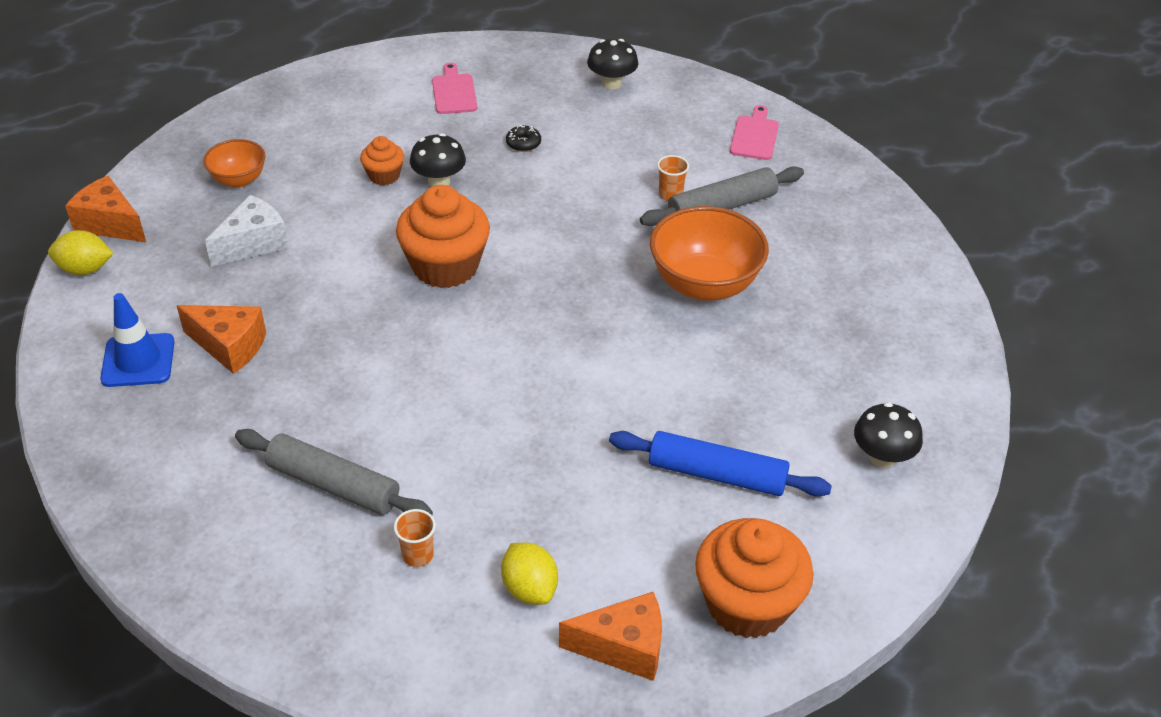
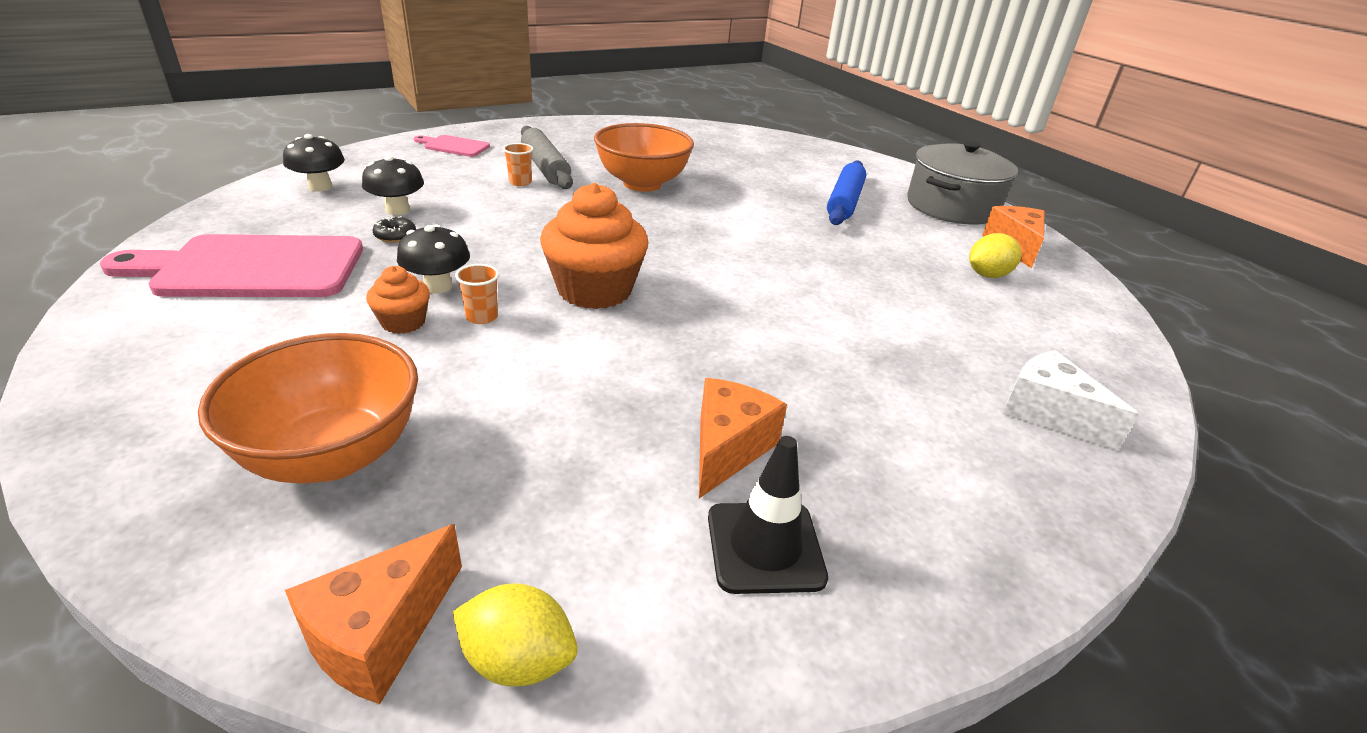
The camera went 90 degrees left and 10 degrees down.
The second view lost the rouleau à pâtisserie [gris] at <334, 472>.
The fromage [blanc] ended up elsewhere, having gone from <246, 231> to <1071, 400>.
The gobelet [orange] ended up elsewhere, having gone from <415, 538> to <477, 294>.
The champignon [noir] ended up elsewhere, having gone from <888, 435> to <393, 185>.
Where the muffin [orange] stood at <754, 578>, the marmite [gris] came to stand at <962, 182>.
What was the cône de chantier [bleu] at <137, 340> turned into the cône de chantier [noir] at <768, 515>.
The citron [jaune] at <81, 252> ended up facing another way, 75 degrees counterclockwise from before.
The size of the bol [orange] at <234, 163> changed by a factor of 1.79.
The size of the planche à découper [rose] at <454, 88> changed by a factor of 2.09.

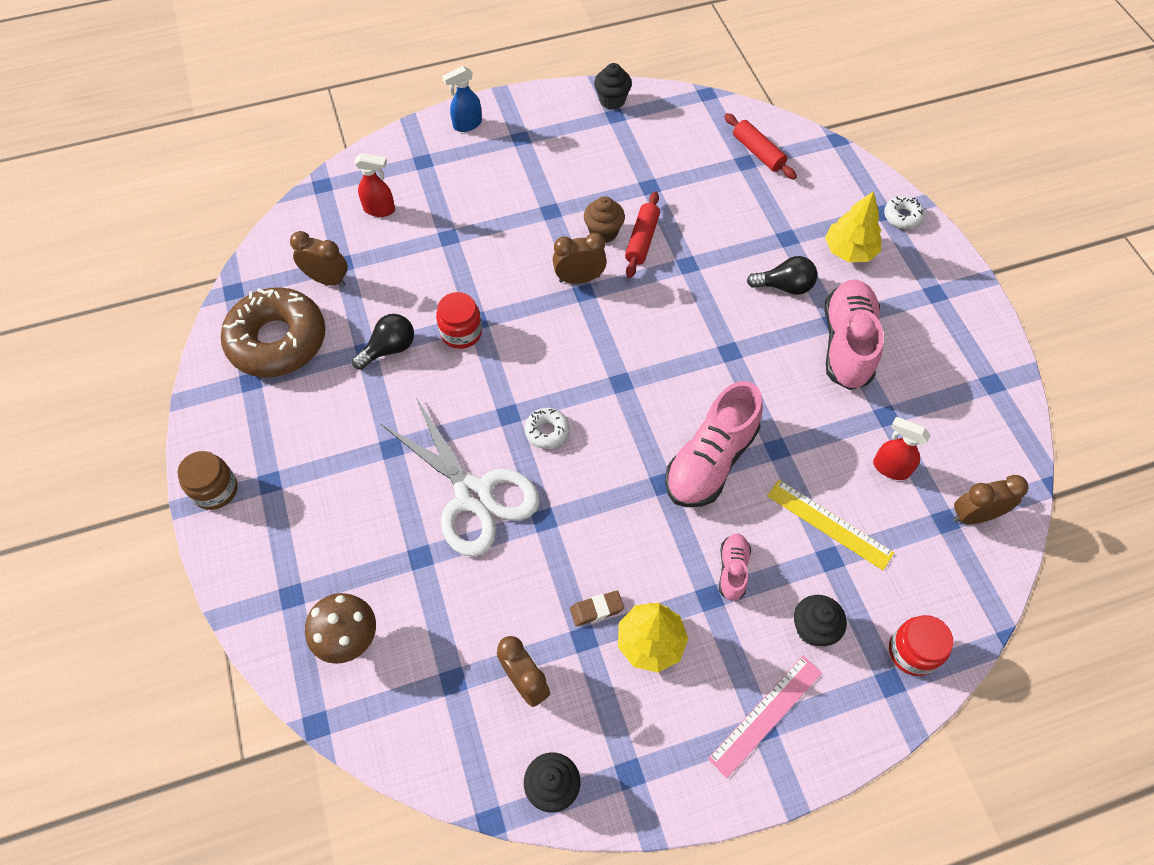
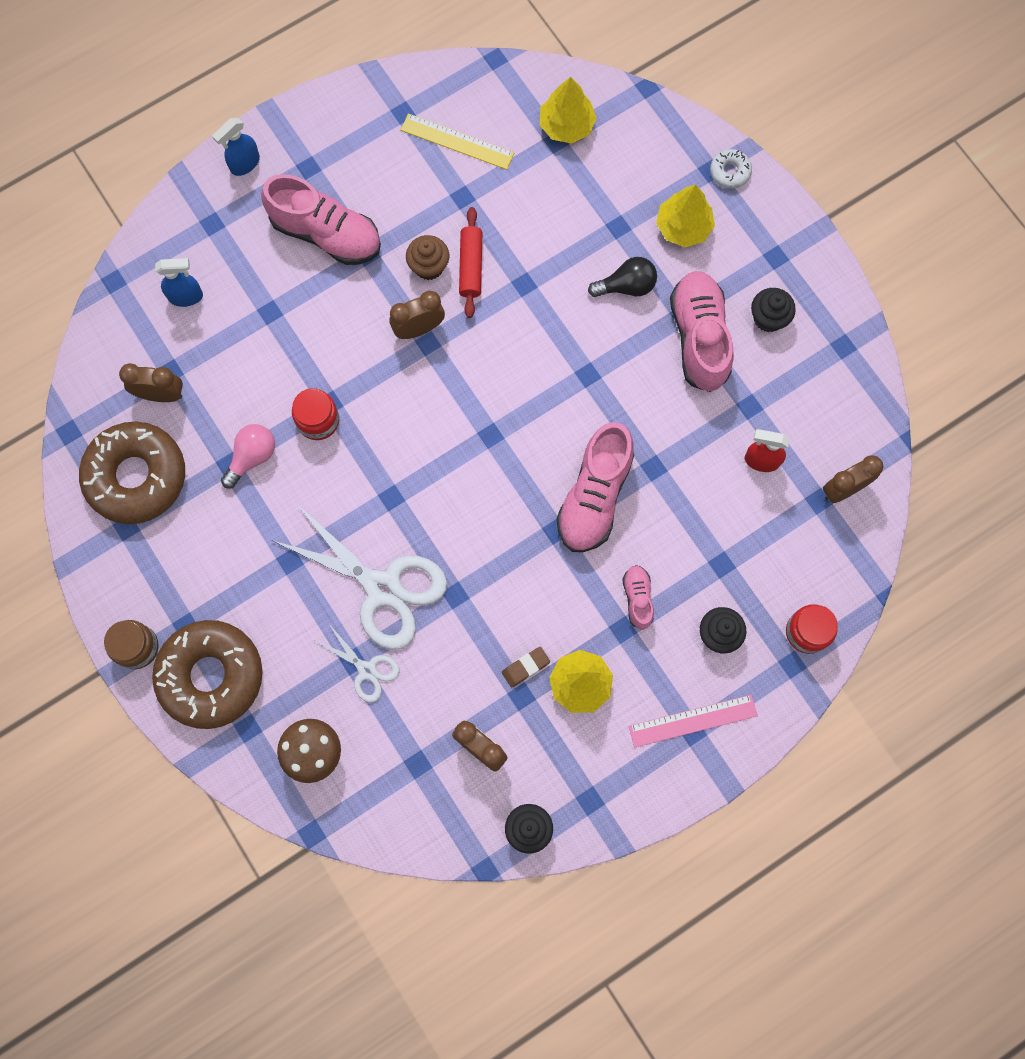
The camera went 15 degrees left and 15 degrees up.
The second view lost the beignet [blanc] at <547, 428>.
The second view gained the beignet [marron] at <207, 674>.
The second view gained the chaussure [rose] at <321, 219>.
The second view gained the ciseaux [blanc] at <358, 662>.
The muffin [noir] ended up elsewhere, having gone from <613, 86> to <773, 310>.
The règle [jaune] ended up elsewhere, having gone from <830, 525> to <457, 141>.
Where the rouleau à pâtisserie [rouge] stood at <760, 146>, the arbre [jaune] came to stand at <568, 110>.
What was the ampoule [noir] at <383, 342> turned into the ampoule [rose] at <248, 456>.
What was the vaporisateur [rouge] at <374, 185> turned into the vaporisateur [bleu] at <179, 282>.
The règle [rose] at <765, 717> ended up facing another way, 45 degrees clockwise from before.

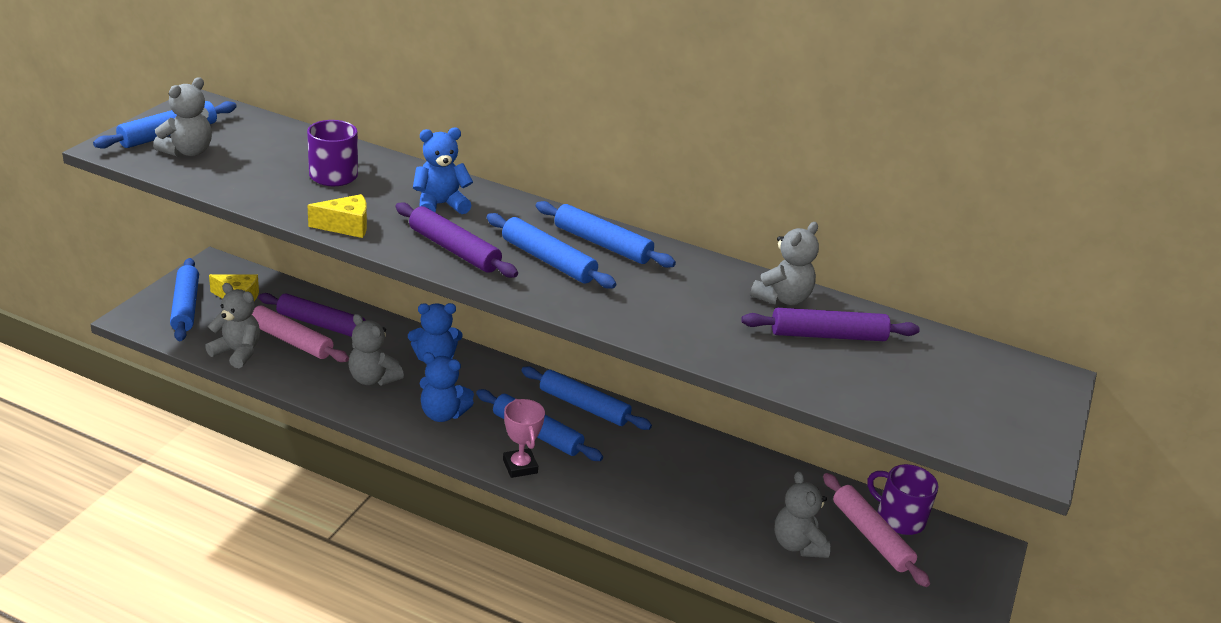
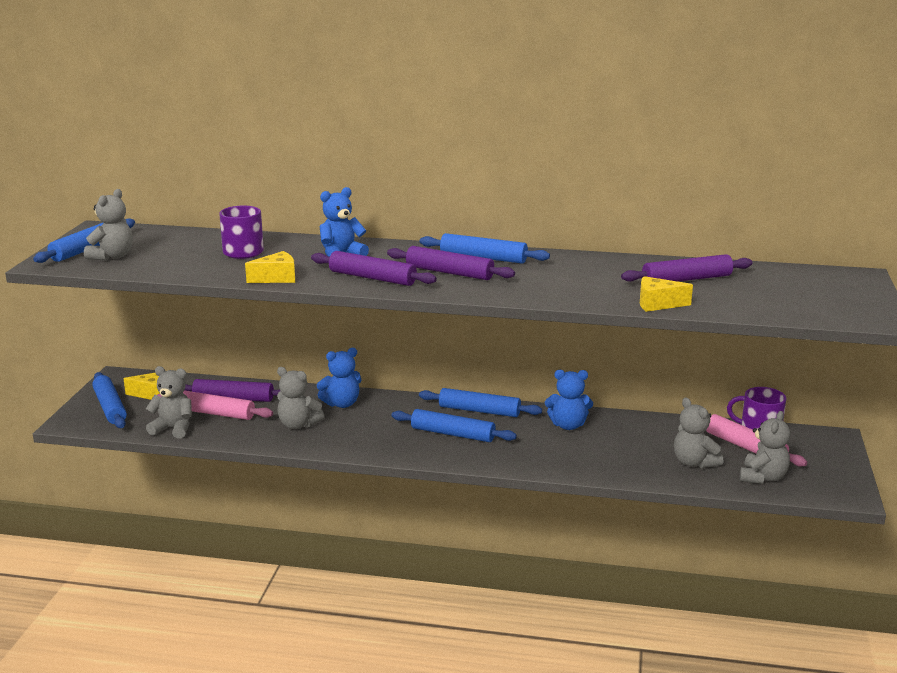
The camera went 10 degrees left and 10 degrees down.
The second view lost the trophée [rose] at <524, 438>.
The second view gained the fromage [jaune] at <666, 294>.
The ours en peluche [bleu] ended up elsewhere, having gone from <447, 387> to <569, 400>.
The ours en peluche [gris] ended up elsewhere, having gone from <784, 263> to <765, 447>.
What was the rouleau à pâtisserie [bleu] at <551, 251> turned into the rouleau à pâtisserie [violet] at <451, 263>.

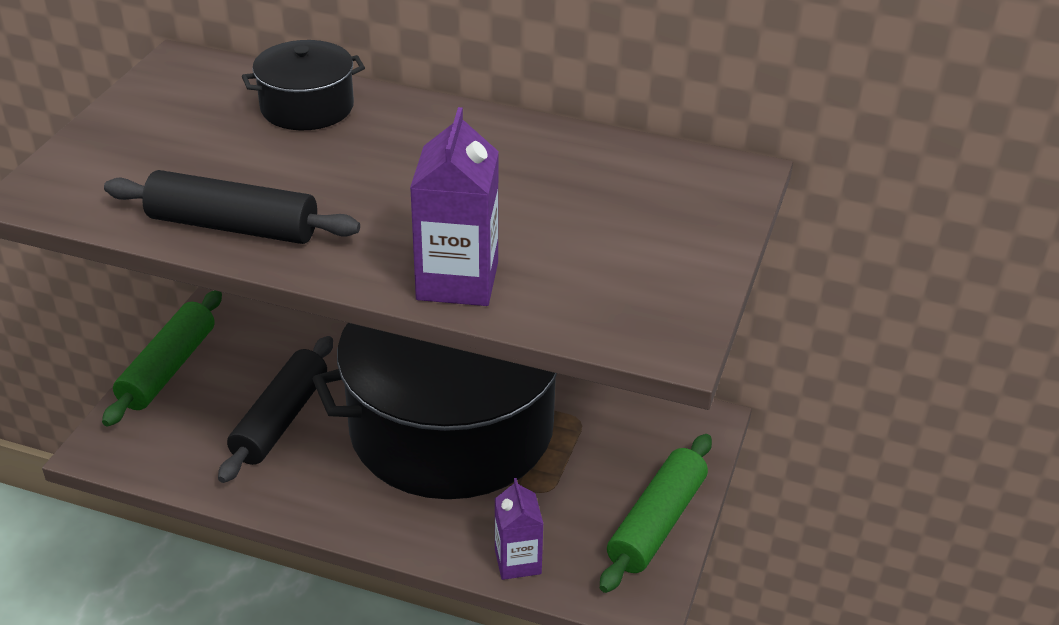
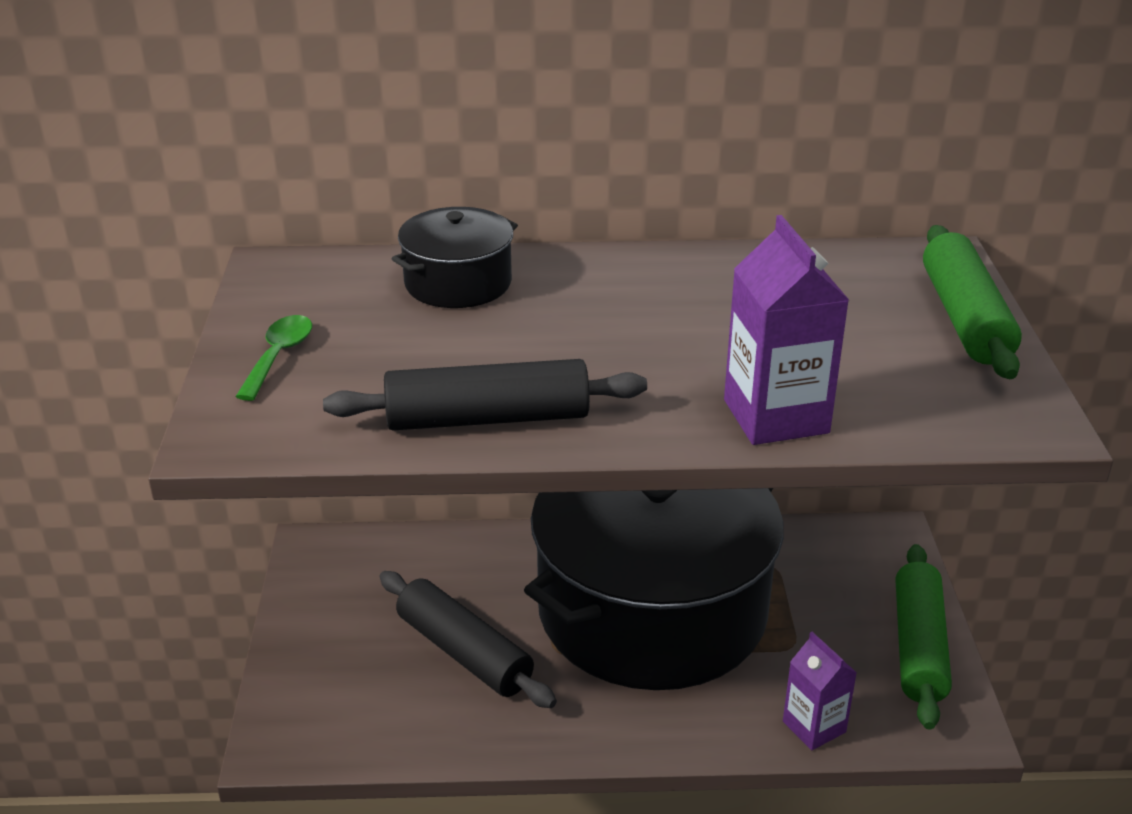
The camera went 20 degrees left and 5 degrees down.
The second view gained the cuillère [vert] at <273, 358>.
The rouleau à pâtisserie [vert] ended up elsewhere, having gone from <162, 359> to <972, 302>.
The rouleau à pâtisserie [noir] at <275, 409> ended up facing another way, 45 degrees counterclockwise from before.

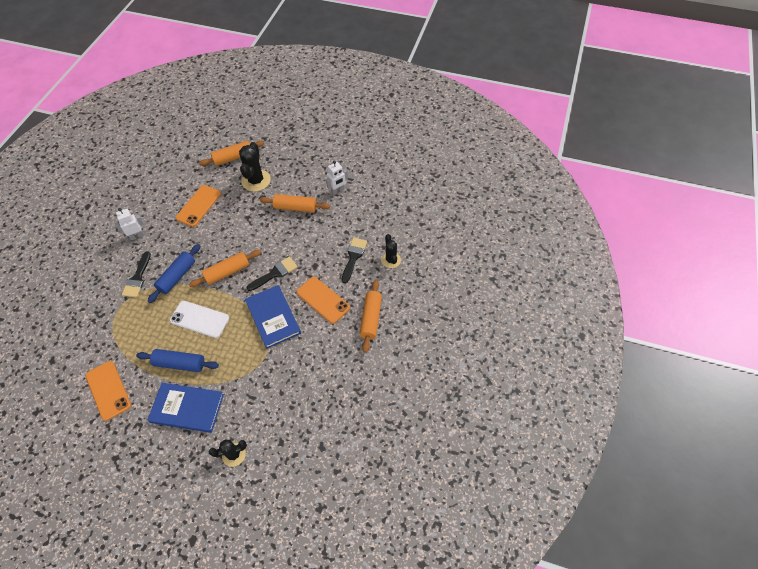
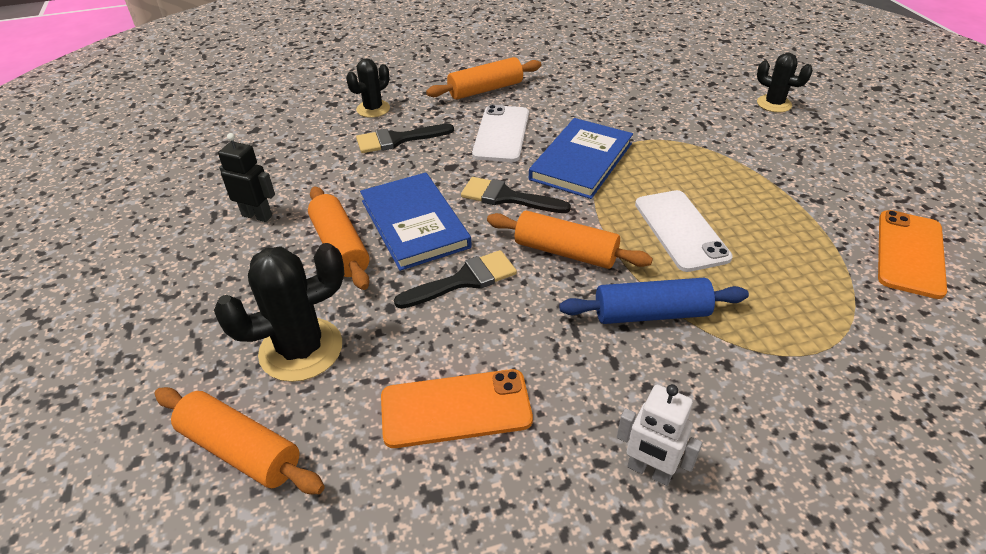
The camera went 125 degrees left and 15 degrees down.
The second view lost the rouleau à pâtisserie [bleu] at <177, 360>.
The pinceau [noir] ended up elsewhere, having gone from <136, 274> to <455, 279>.
The livre [bleu] ended up elsewhere, having gone from <185, 408> to <416, 221>.
What was the téléphone [orange] at <323, 300> turned into the téléphone [blanc] at <500, 133>.
What was the robot [blanc] at <337, 178> turned into the robot [noir] at <246, 177>.

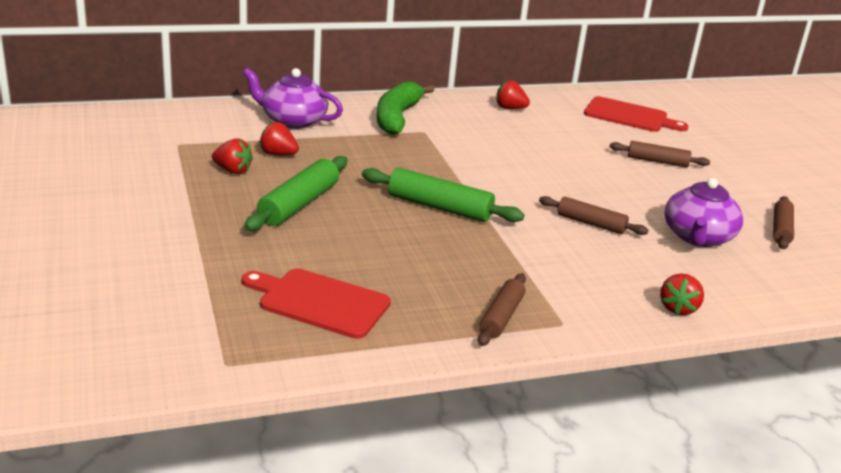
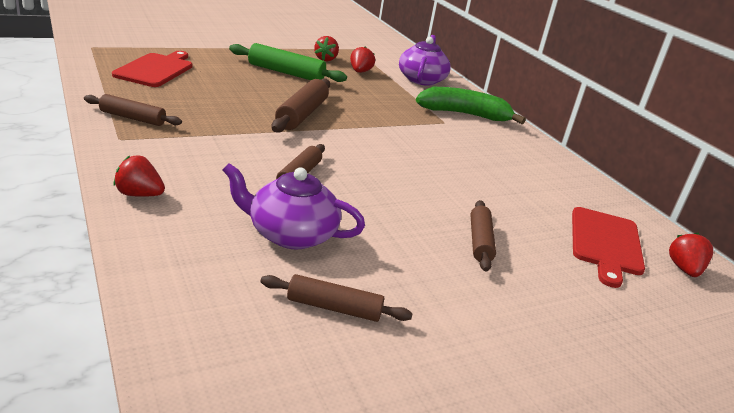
The camera went 80 degrees right and 0 degrees up.
The fraise [rouge] ended up elsewhere, having gone from <513, 94> to <691, 255>.
What was the rouleau à pâtisserie [vert] at <443, 195> turned into the rouleau à pâtisserie [marron] at <300, 105>.

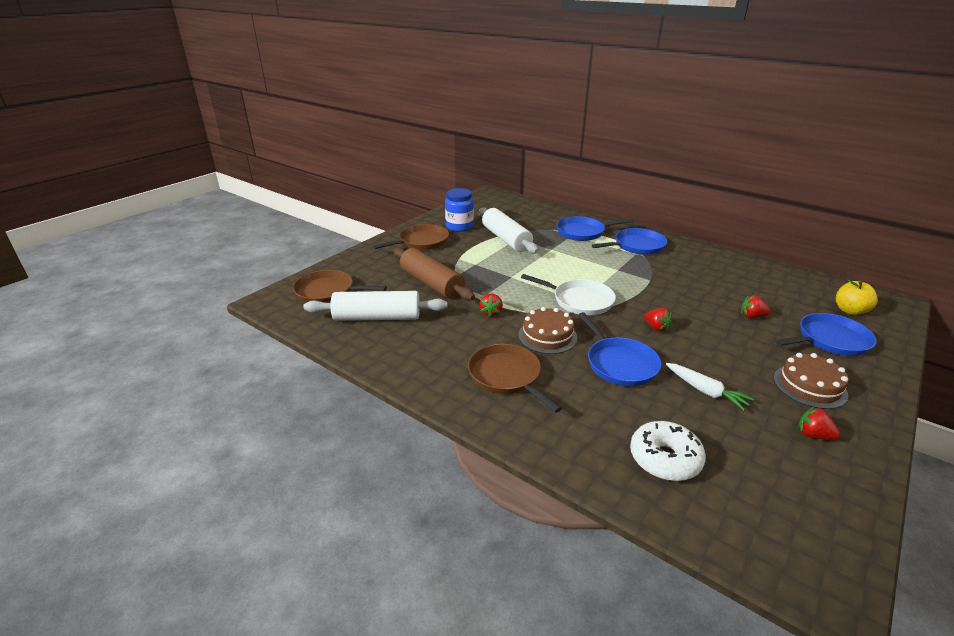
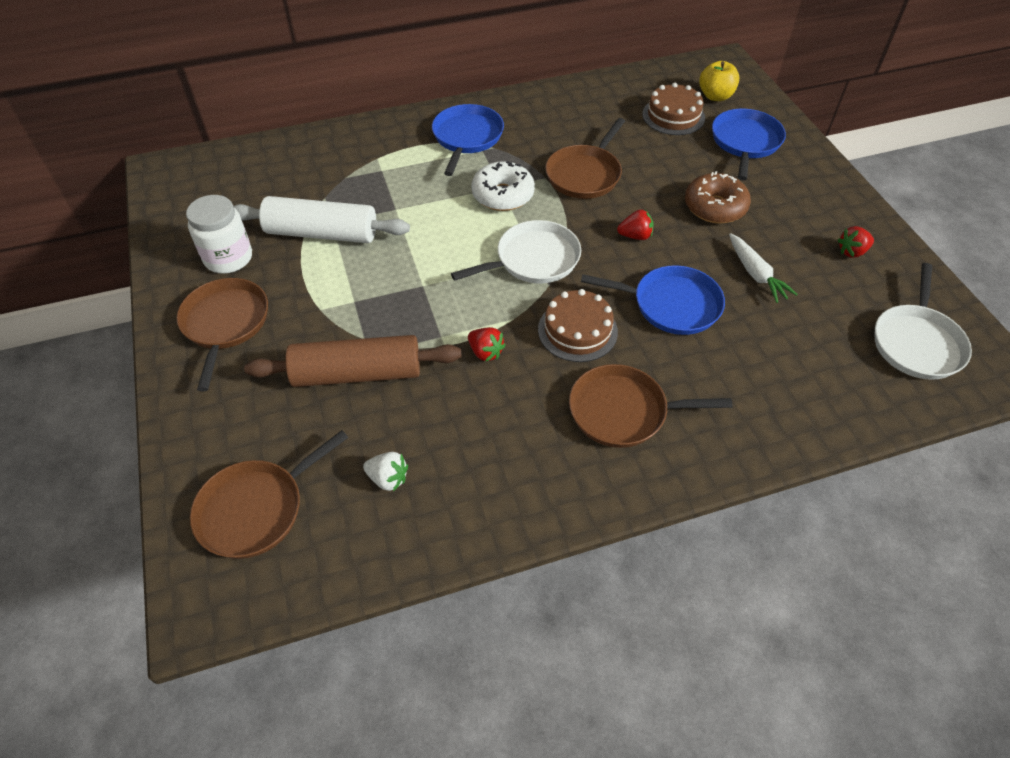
The camera went 55 degrees left and 20 degrees up.
The second view lost the poêle [bleu] at <595, 228>.
The second view lost the fraise [rouge] at <756, 306>.
The second view gained the poêle [marron] at <585, 158>.
The second view gained the beignet [marron] at <718, 197>.
The second view gained the poêle [blanc] at <923, 321>.
The beignet [blanc] ended up elsewhere, having gone from <668, 451> to <503, 186>.
The gâteau [marron] ended up elsewhere, having gone from <811, 381> to <673, 109>.
Where the rouleau à pâtisserie [blanc] stood at <375, 306>, the fraise [blanc] came to stand at <385, 472>.
What was the bocal [bleu] at <459, 210> turned into the bocal [blanc] at <219, 234>.
The carotte [blanc] at <710, 387> ended up facing another way, 75 degrees clockwise from before.

